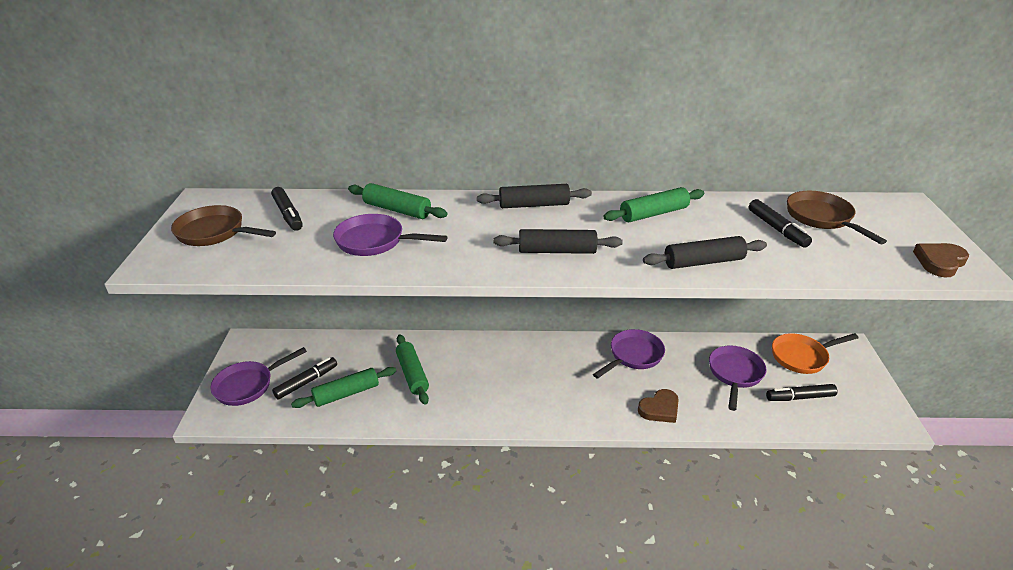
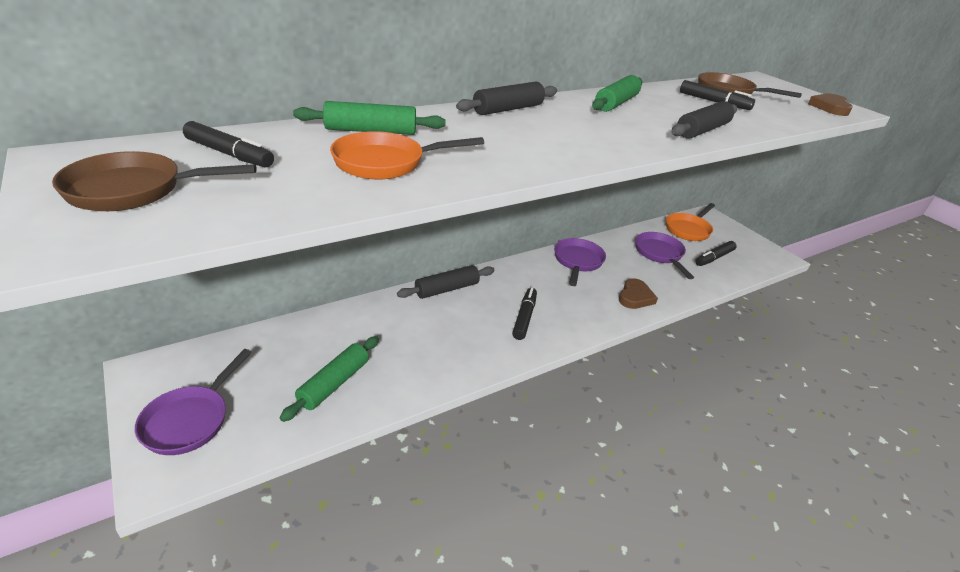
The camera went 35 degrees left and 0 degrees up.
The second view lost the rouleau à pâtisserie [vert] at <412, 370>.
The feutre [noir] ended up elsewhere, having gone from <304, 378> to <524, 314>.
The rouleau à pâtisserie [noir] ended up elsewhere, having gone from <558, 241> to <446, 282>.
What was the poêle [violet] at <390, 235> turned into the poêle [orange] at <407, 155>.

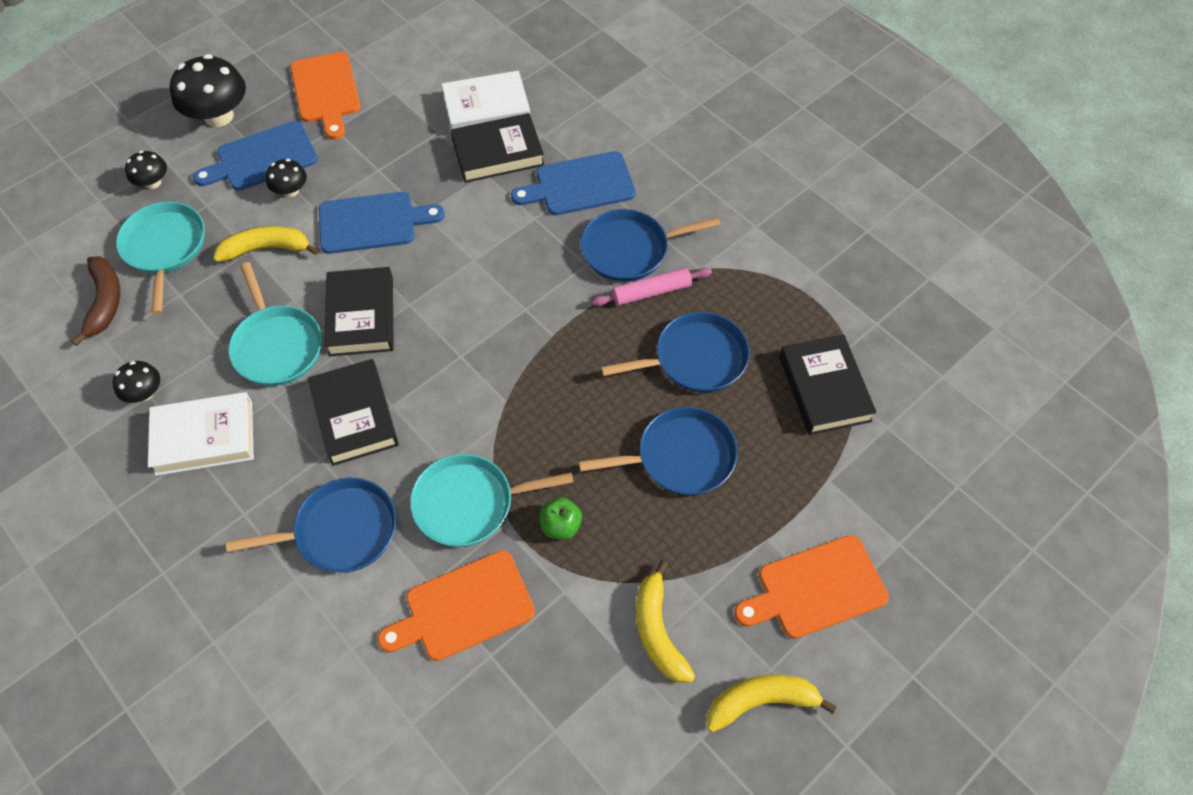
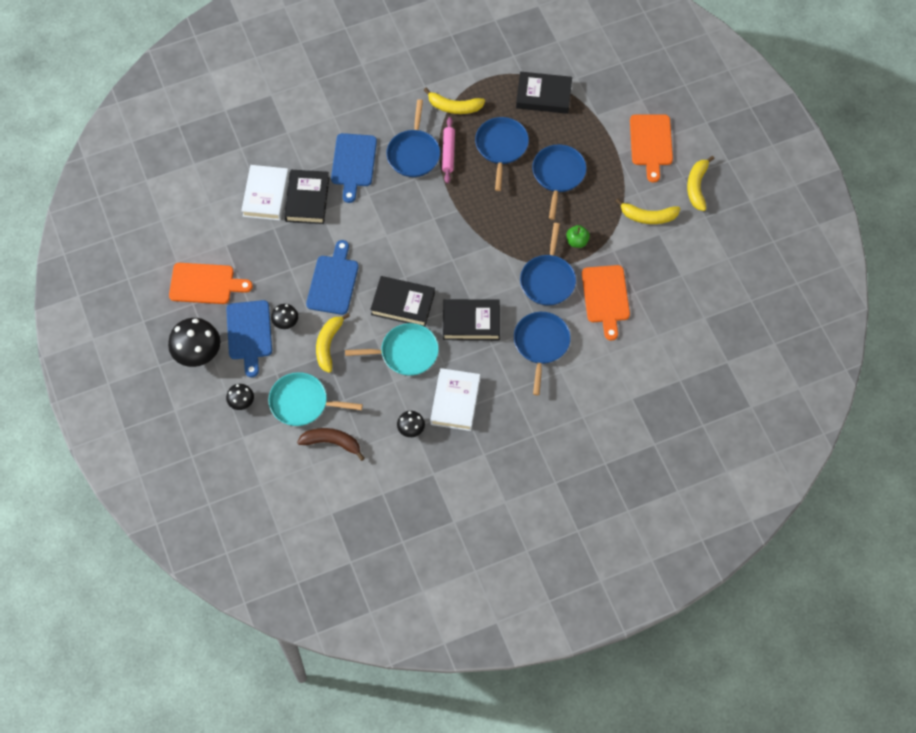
The camera went 70 degrees left and 5 degrees up.
The second view gained the banane [jaune] at <454, 101>.
What was the poêle [turquoise] at <492, 500> turned into the poêle [bleu] at <548, 264>.

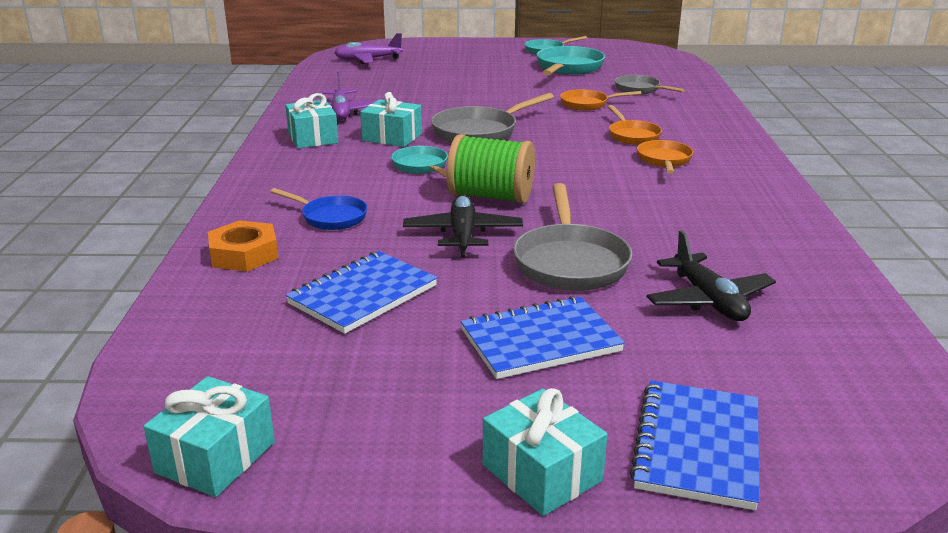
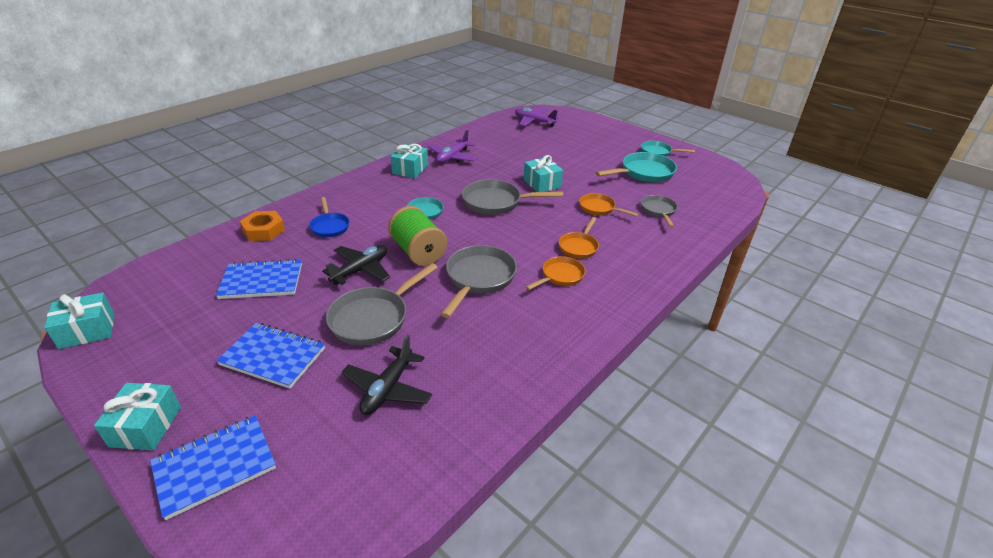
The camera went 40 degrees right and 10 degrees up.
The second view gained the poêle [gris] at <479, 281>.
The cadeau [turquoise] ended up elsewhere, having gone from <391, 119> to <543, 173>.

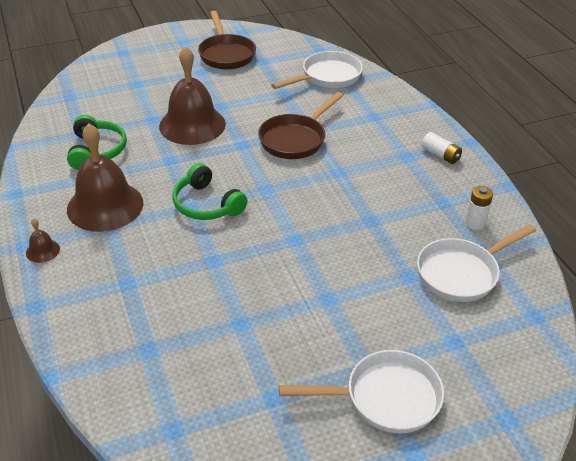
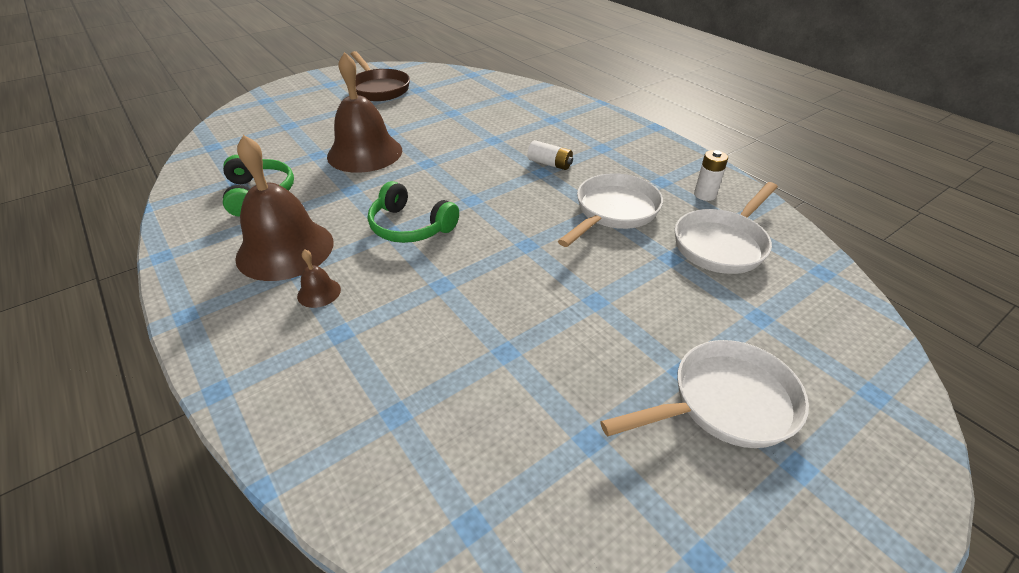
The camera went 15 degrees left and 0 degrees up.
The second view lost the poêle [marron] at <300, 125>.
The cloche [marron] ended up elsewhere, having gone from <43, 240> to <319, 278>.
The poêle [blanc] ended up elsewhere, having gone from <317, 70> to <610, 210>.
The pile [blanc] ended up elsewhere, having gone from <441, 148> to <550, 155>.

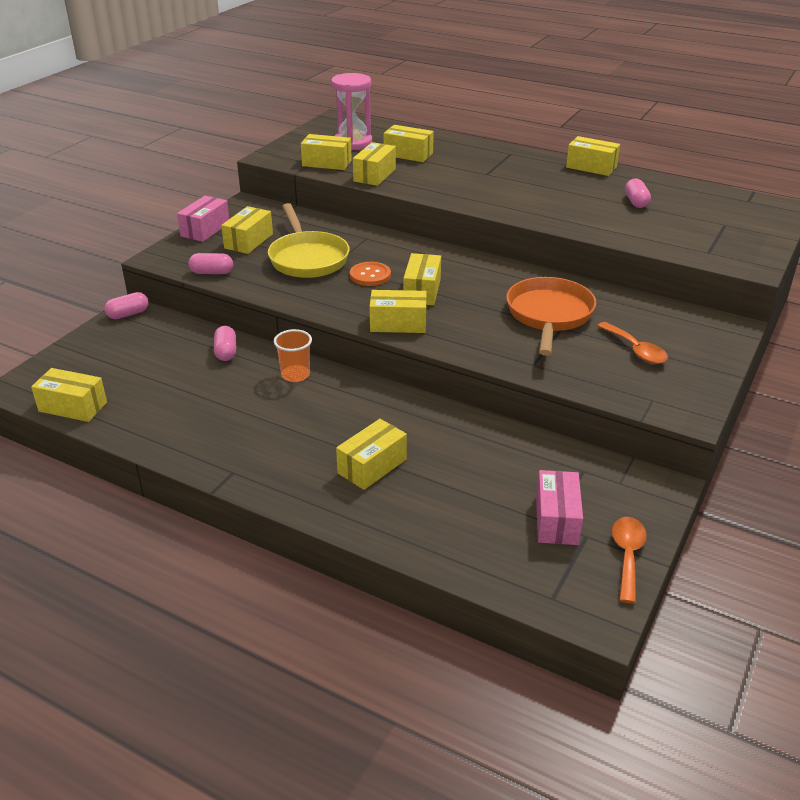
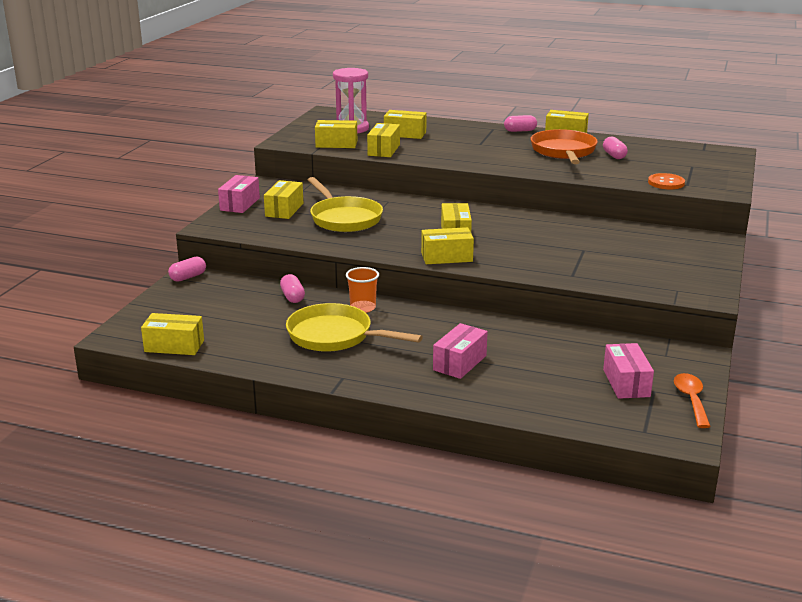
The camera went 10 degrees left and 10 degrees down.
The second view lost the cuillère [orange] at <632, 343>.
The second view gained the poêle [jaune] at <354, 327>.
The gélule [rose] ended up elsewhere, having gone from <211, 263> to <520, 123>.
The bouton [orange] ended up elsewhere, having gone from <370, 274> to <666, 181>.
The poêle [orange] ended up elsewhere, having gone from <551, 316> to <564, 146>.
What was the boîte [jaune] at <371, 454> turned into the boîte [rose] at <460, 351>.

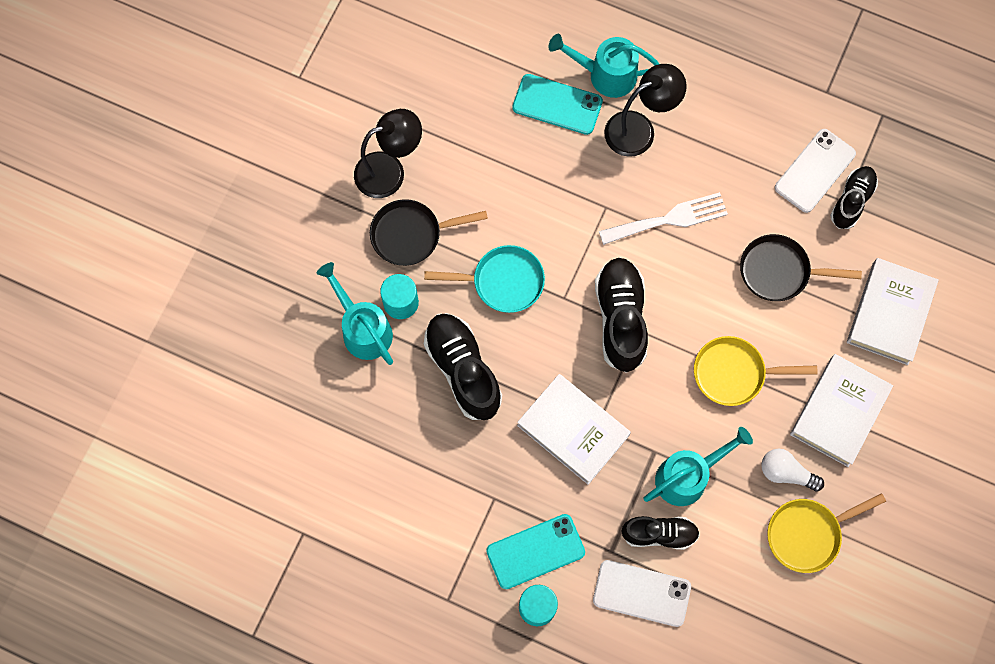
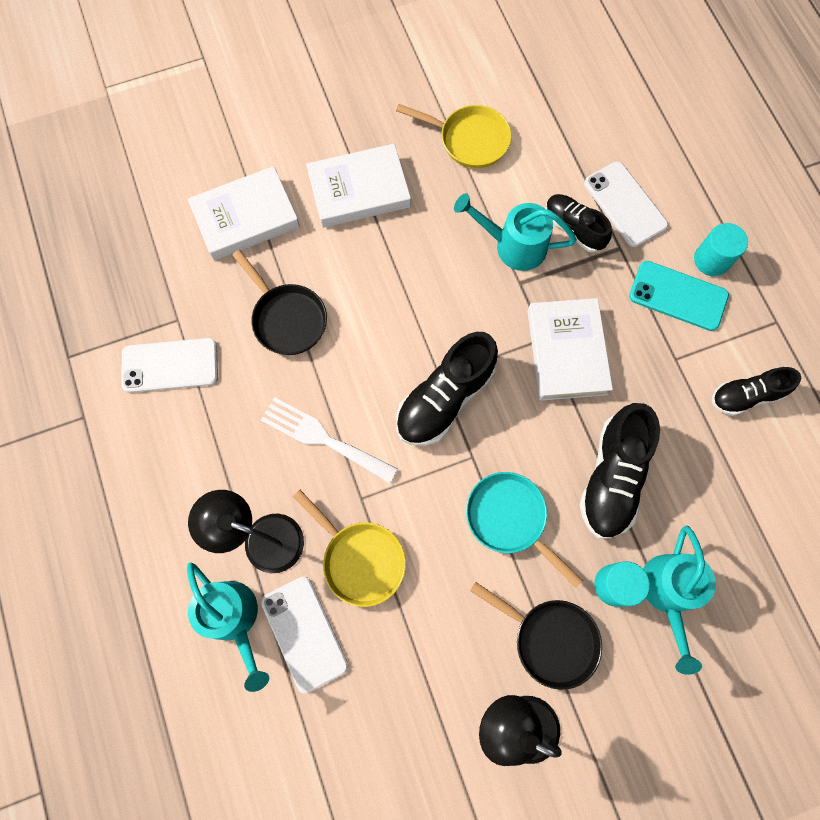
The camera went 135 degrees left and 0 degrees up.
The second view lost the ampoule [blanc] at <792, 470>.
The poêle [jaune] ended up elsewhere, having gone from <756, 371> to <349, 548>.
The chaussure [noir] ended up elsewhere, having gone from <854, 197> to <756, 391>.
What was the téléphone [turquoise] at <557, 104> turned into the téléphone [blanc] at <305, 635>.

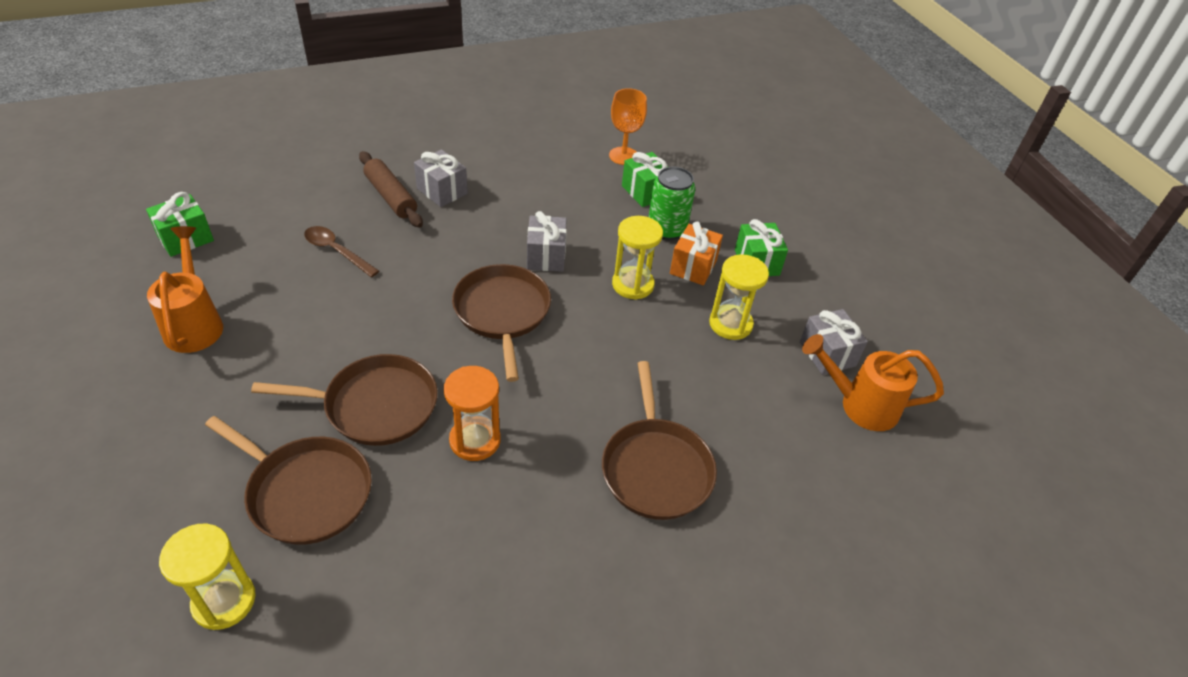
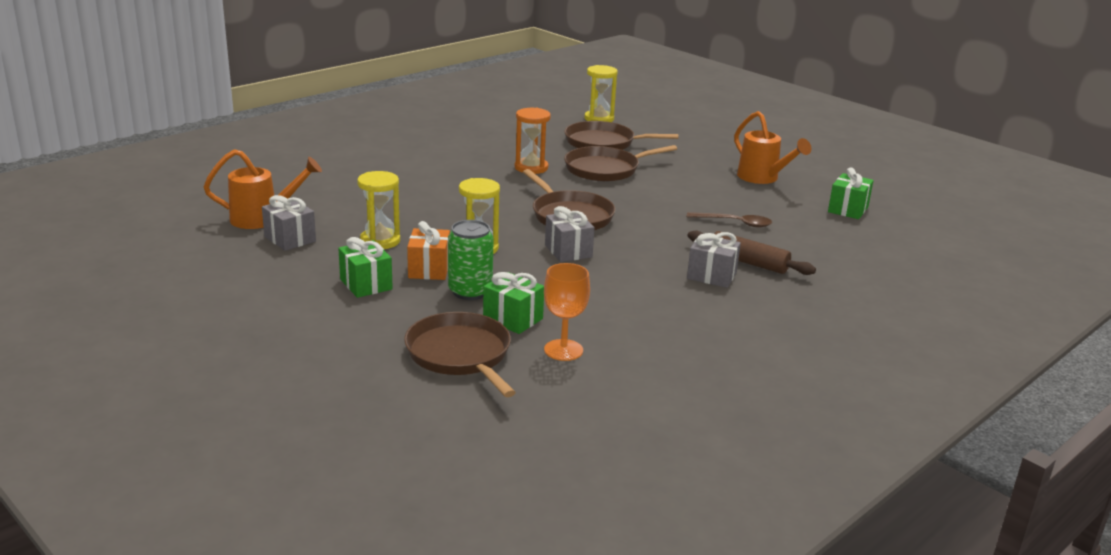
The camera went 160 degrees right and 20 degrees down.
The poêle [marron] ended up elsewhere, having gone from <659, 440> to <460, 354>.

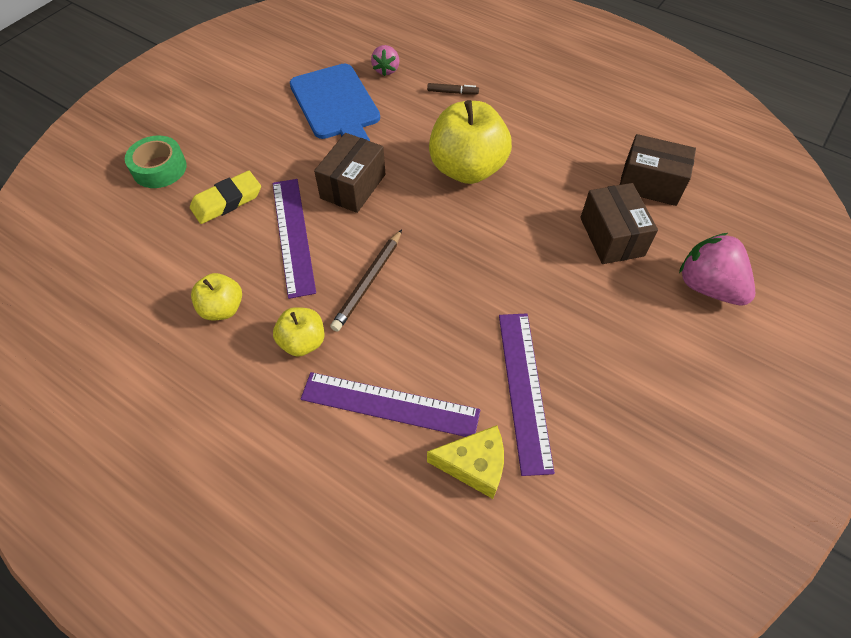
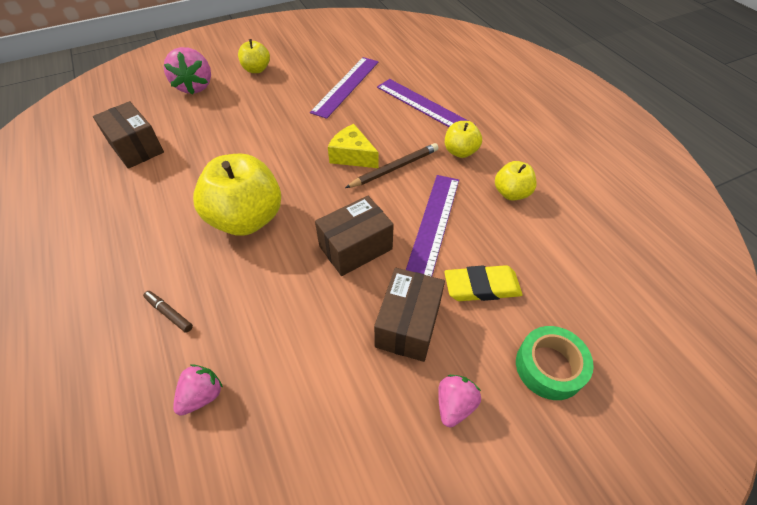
The camera went 150 degrees left and 5 degrees down.
The second view lost the planche à découper [bleu] at <335, 102>.
The second view gained the pomme [jaune] at <254, 56>.
The second view gained the fraise [rose] at <459, 401>.
The fromage [jaune] ended up elsewhere, having gone from <465, 462> to <353, 146>.
The boîte [marron] ended up elsewhere, having gone from <619, 223> to <409, 315>.

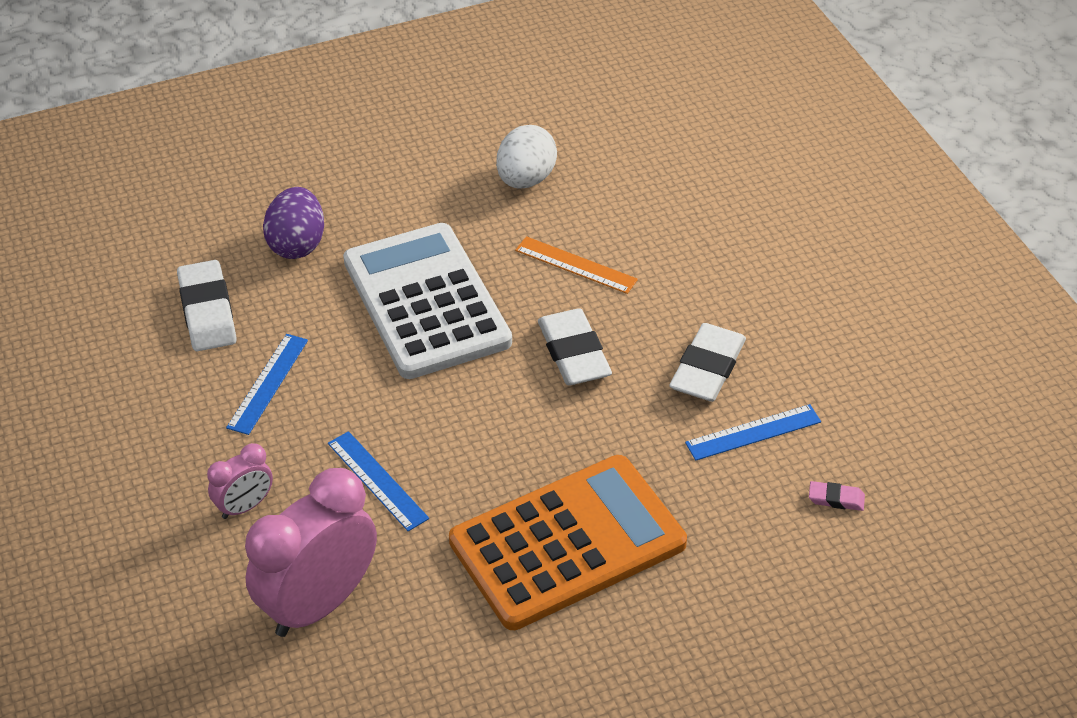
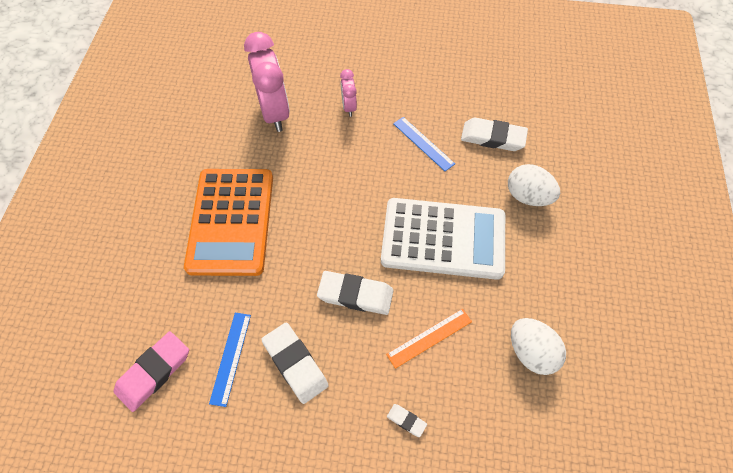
The camera went 120 degrees right and 15 degrees up.
The second view lost the règle [bleu] at <378, 481>.
The second view gained the gomme [blanc] at <407, 420>.
What was the œuf [violet] at <293, 223> turned into the œuf [blanc] at <534, 185>.
The size of the gomme [rose] at <837, 496> changed by a factor of 2.09.

